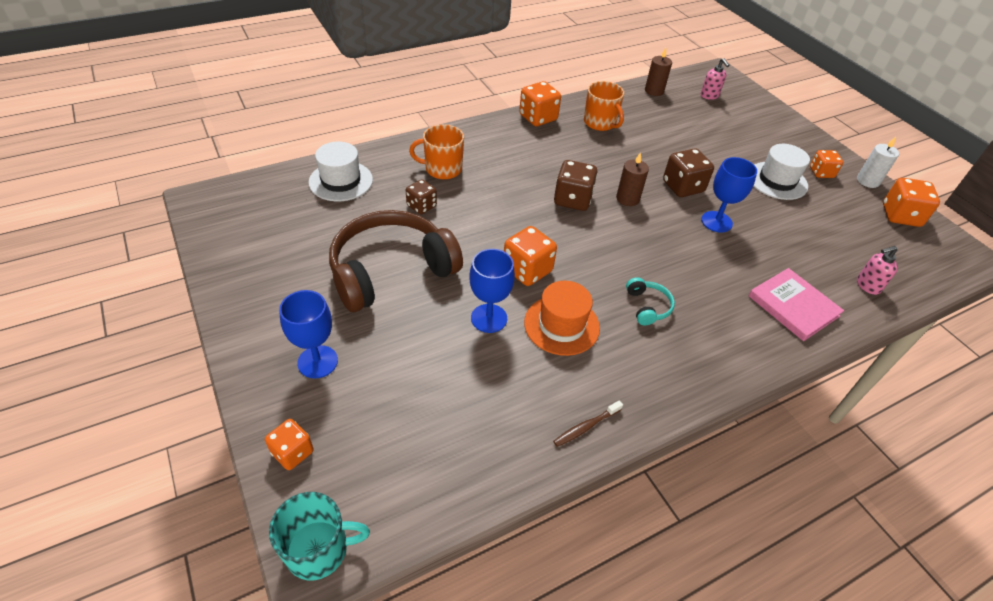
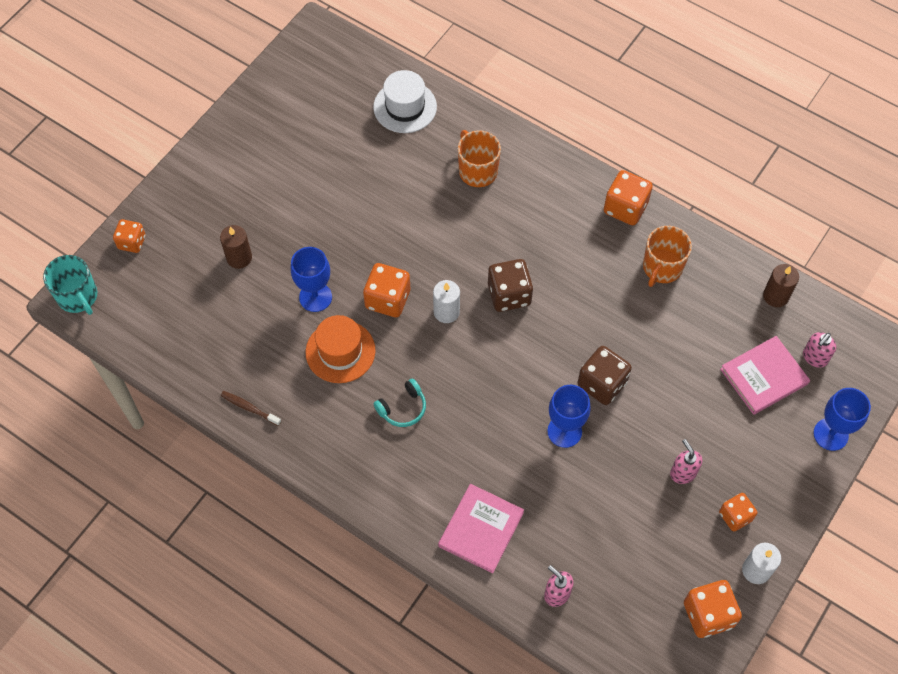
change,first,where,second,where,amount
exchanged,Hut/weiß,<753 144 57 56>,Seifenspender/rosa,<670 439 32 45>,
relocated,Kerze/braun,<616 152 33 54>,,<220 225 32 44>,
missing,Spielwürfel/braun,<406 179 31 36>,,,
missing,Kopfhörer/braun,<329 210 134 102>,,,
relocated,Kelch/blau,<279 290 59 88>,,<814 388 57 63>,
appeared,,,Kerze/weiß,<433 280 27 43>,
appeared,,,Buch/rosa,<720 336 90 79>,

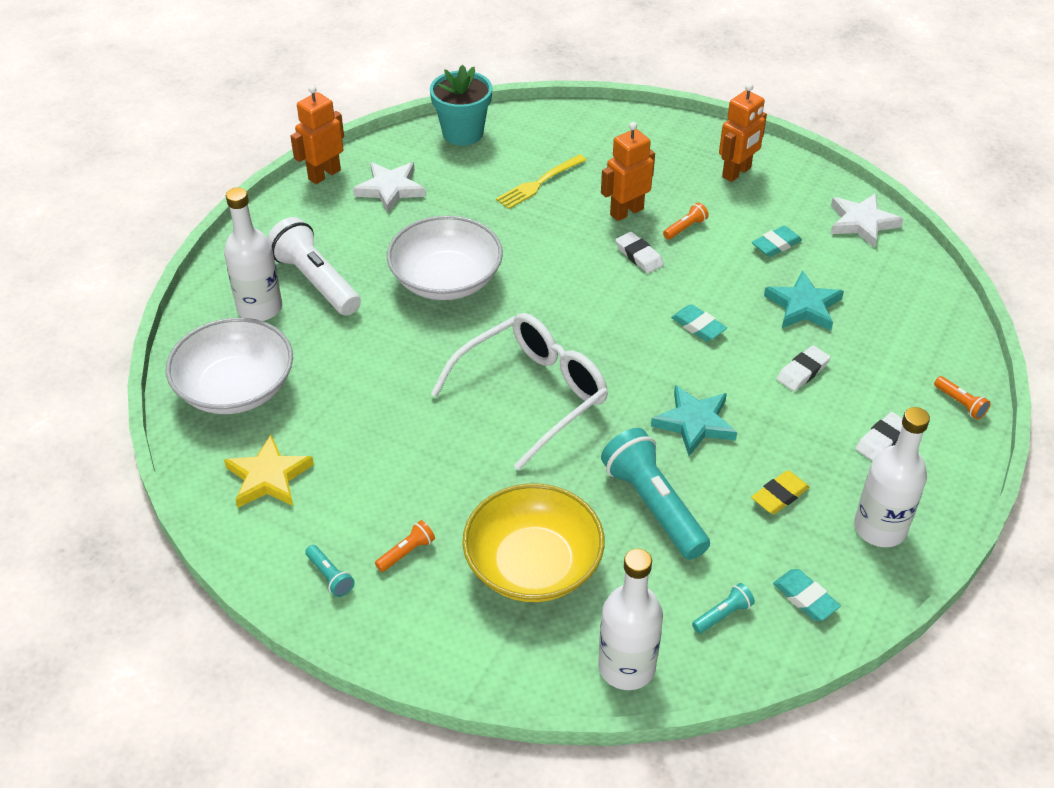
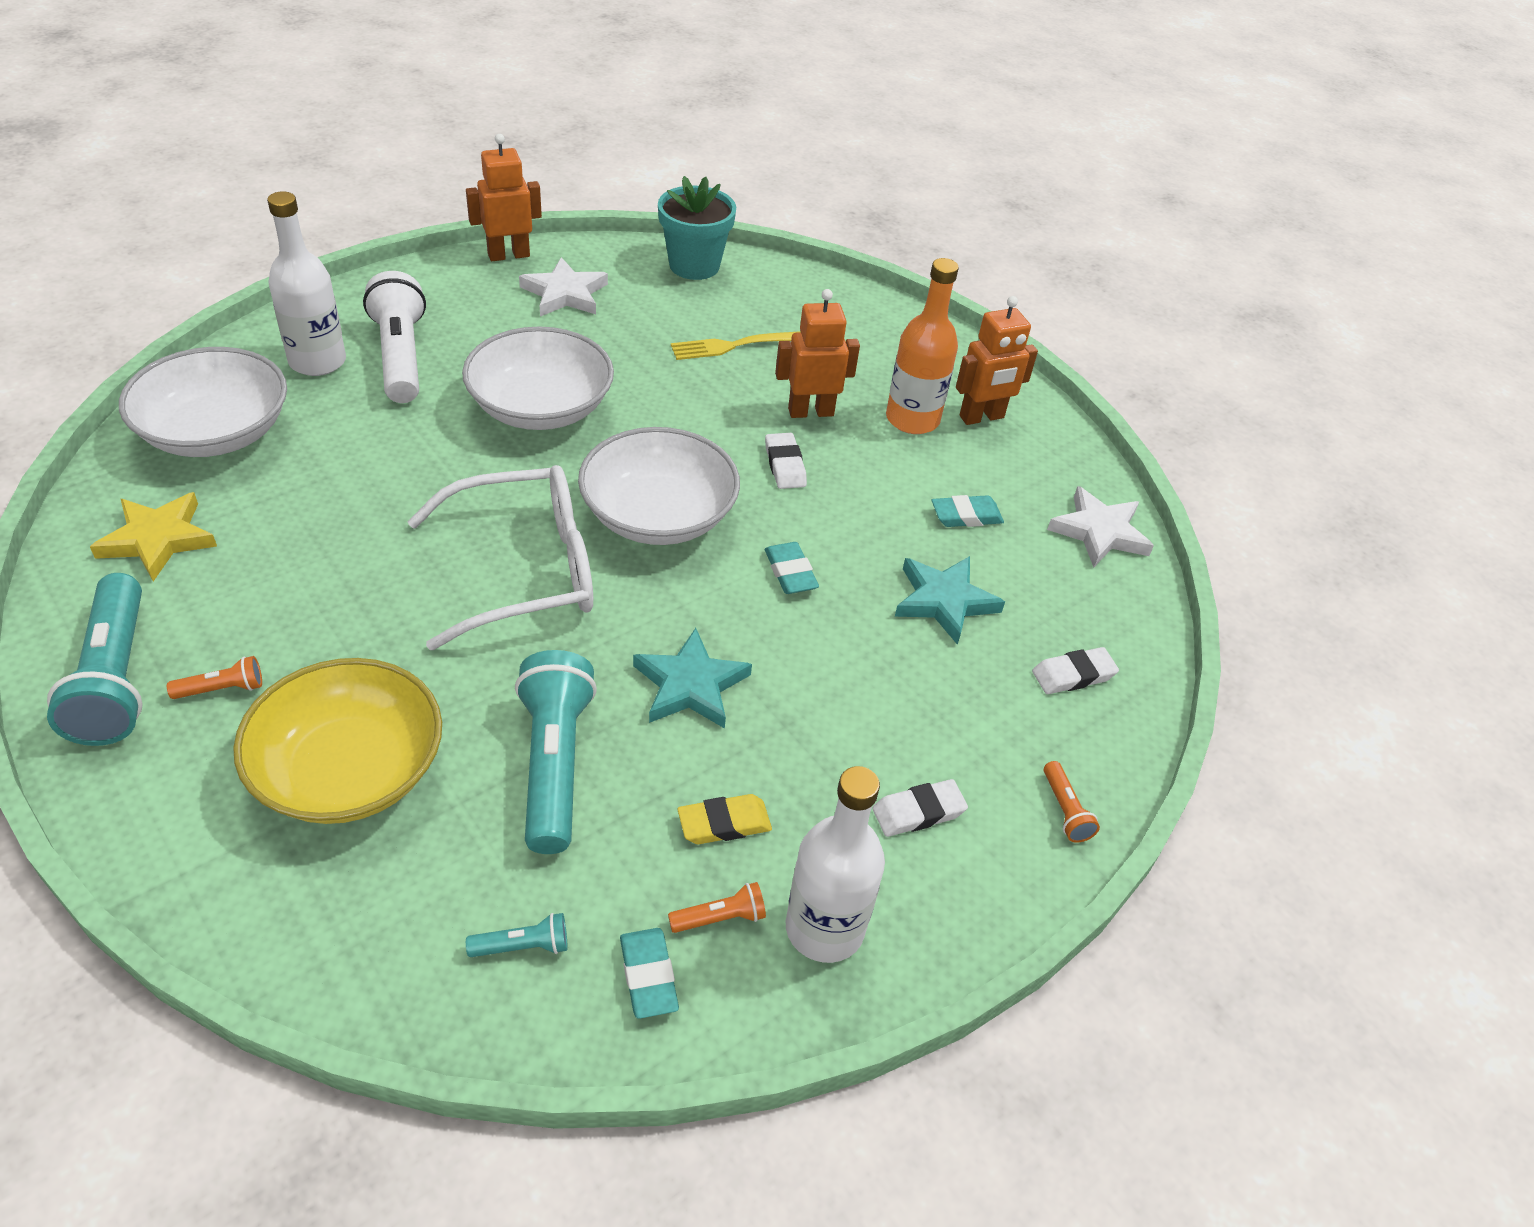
change,first,where,second,where,amount
relocated,Taschenlampe/orange,<663 202 46 38>,,<668 882 98 51>,
relocated,Radiergummi/weiß,<776 345 55 46>,,<1032 647 87 47>,
size,Taschenlampe/türkis,<305 545 50 52>,,<47 573 96 173>,x2.28
missing,Flasche/weiß,<598 549 65 141>,,,
appeared,,,Flasche/orange,<886 258 73 176>,
appeared,,,Schüssel/weiß,<578 427 162 118>,

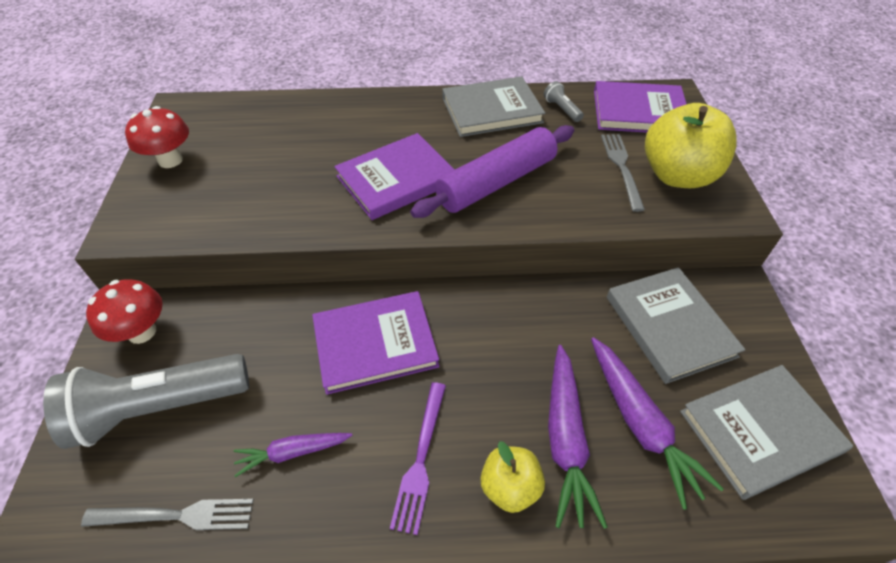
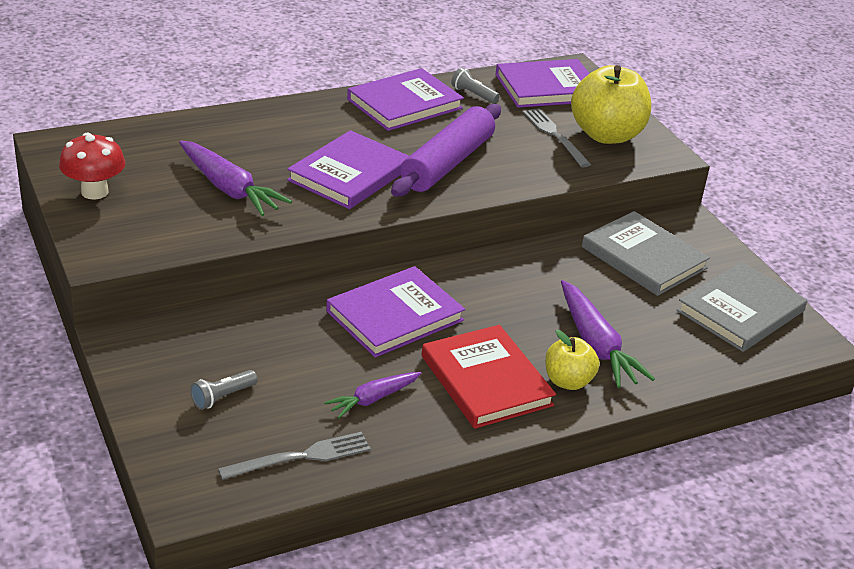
change,first,where,second,where,amount
colour,Buch/grau,<442 76 103 61>,Buch/lila,<347 68 117 63>,
missing,Pilz/rot,<86 279 76 65>,,,
relocated,Karotte/lila,<591 337 133 173>,,<179 141 113 75>,
size,Taschenlampe/grau,<43 354 206 95>,,<190 370 68 40>,x0.40
exchanged,Gabel/lila,<390 382 56 153>,Buch/rot,<422 325 134 104>,

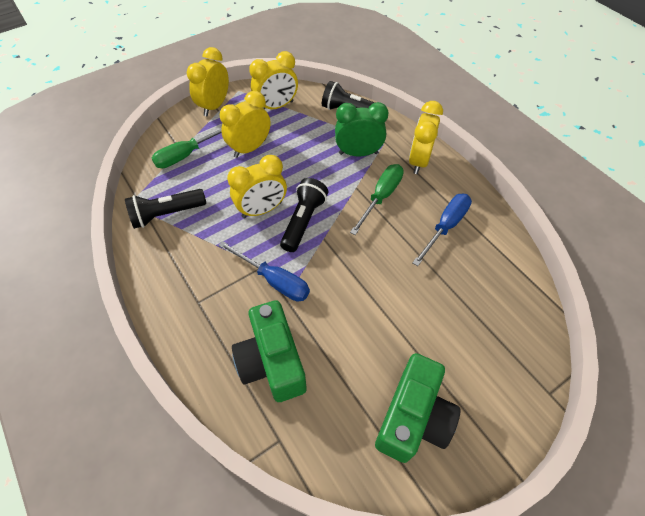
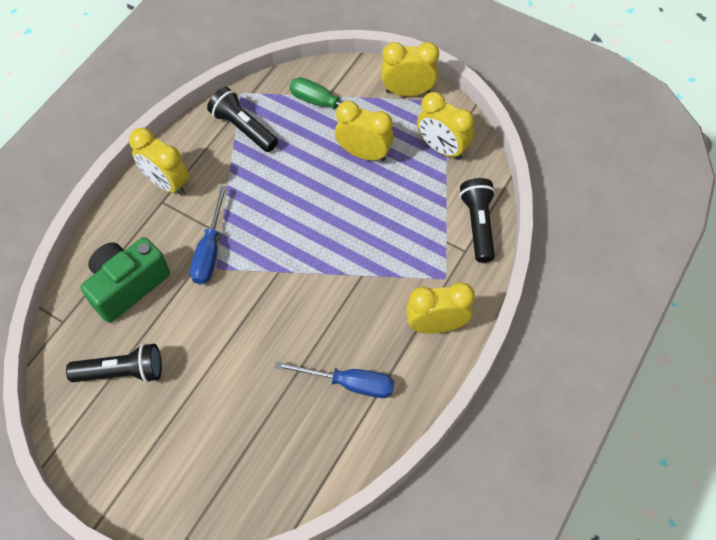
change,first,where,second,where,amount
missing,Wecker/grün,<335 102 53 55>,,,
relocated,Wecker/gelb,<227 155 60 63>,,<129 128 60 67>,
missing,Schraubenzieher/grün,<350 164 54 71>,,,
relocated,Taschenlampe/schwarz,<280 178 48 74>,,<66 343 96 40>,
missing,Kamera/grün,<375 353 86 110>,,,

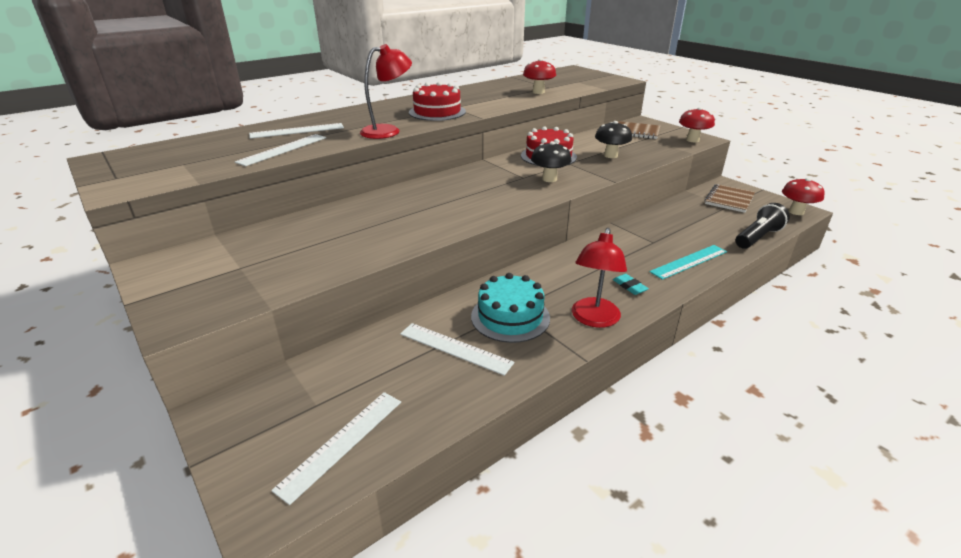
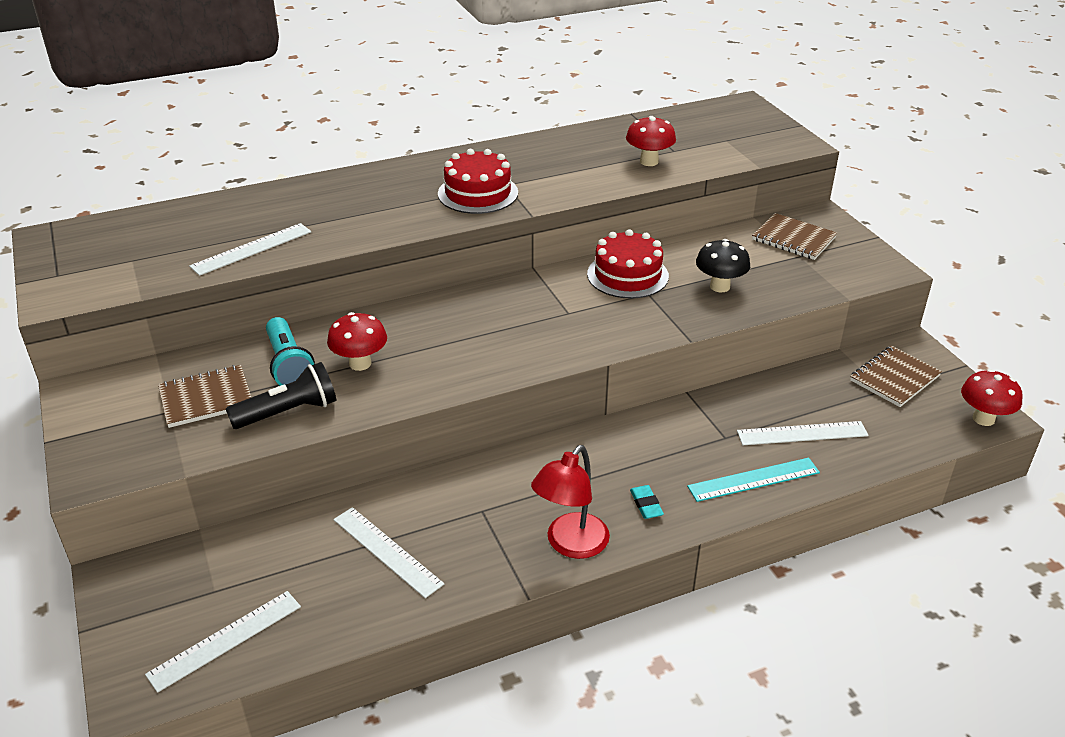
change,first,where,second,where,amount
missing,Lampe/rot,<360 44 52 95>,,,
relocated,Pilz/rot,<679 107 36 35>,,<327 312 60 59>,
relocated,Lineal/weiß,<249 123 95 16>,,<737 421 132 24>,
missing,Pilz/schwarz,<531 141 41 41>,,,
relocated,Taschenlampe/schwarz,<736 203 54 46>,,<226 362 110 67>,
missing,Kuchen/türkis,<471 273 79 70>,,,
appeared,,,Taschenlampe/türkis,<266 317 49 69>,
appeared,,,Notizbuch/braun,<158 365 93 63>,

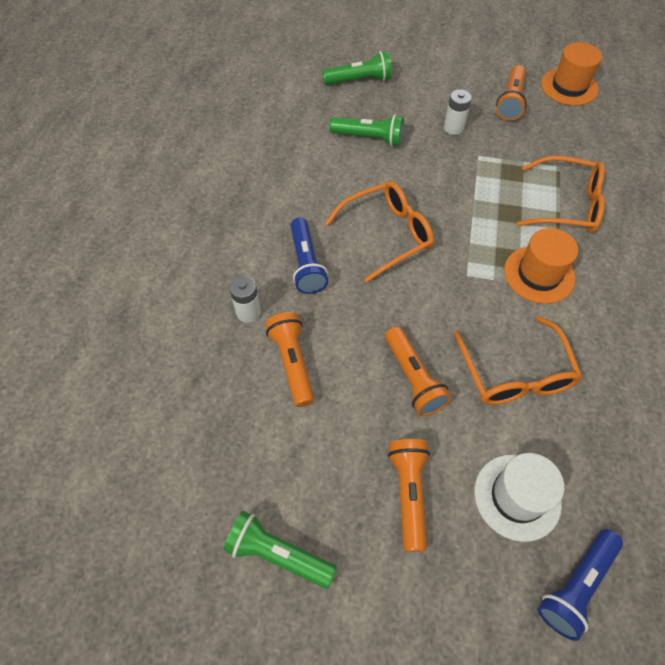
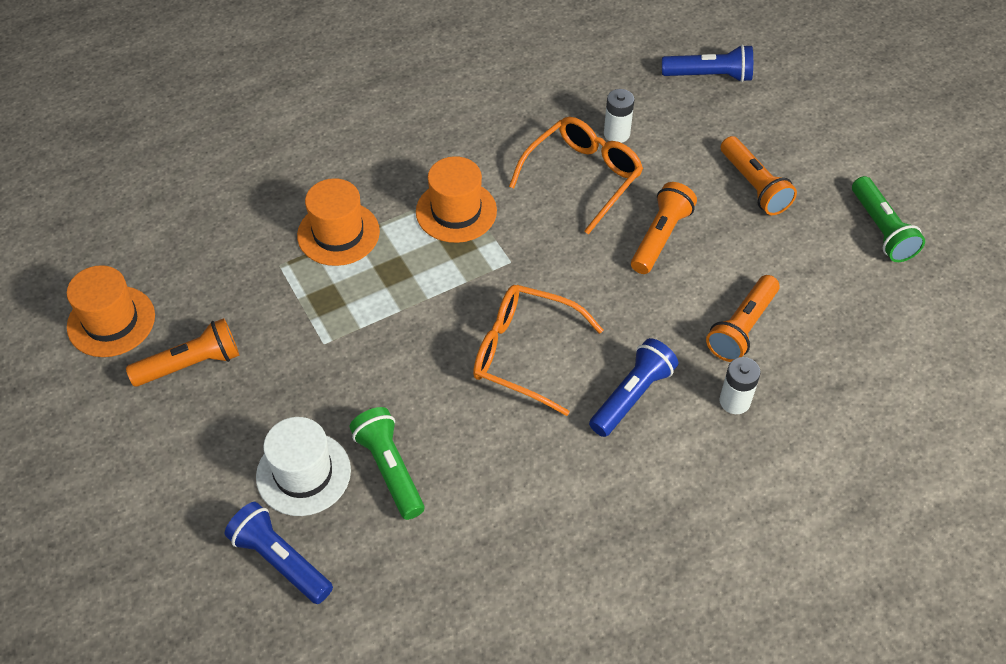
change,first,where,second,where,amount
colour,Taschenlampe/grün,<322 51 70 34>,Taschenlampe/blau,<225 502 108 102>,
relocated,Batterie/weiß,<444 90 28 45>,,<604 89 31 54>,
exchanged,Brille/orange,<517 156 88 77>,Hut/orange,<297 178 83 88>,
spun,Taschenlampe/orange,<388 439 42 113>,,<721 136 76 79>,75 degrees counterclockwise
relocated,Hut/weiß,<474 453 91 89>,,<256 417 95 99>,

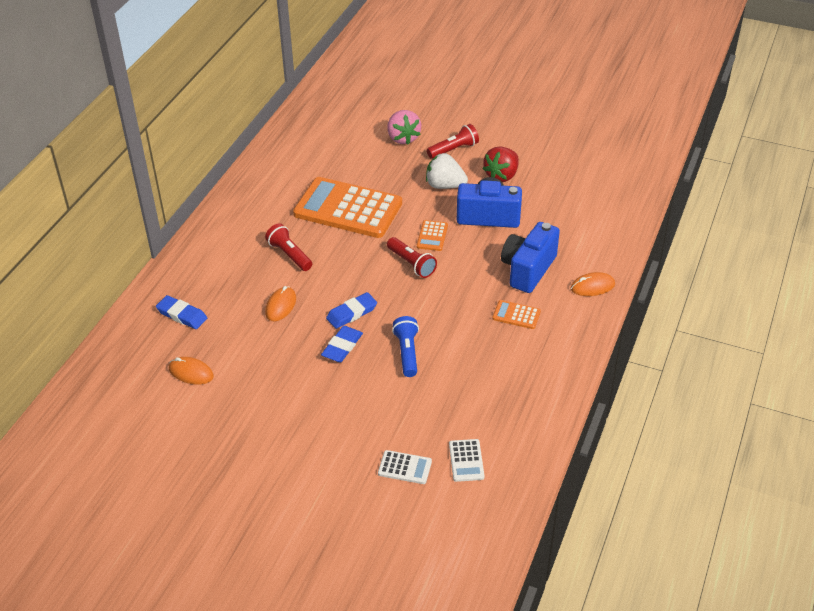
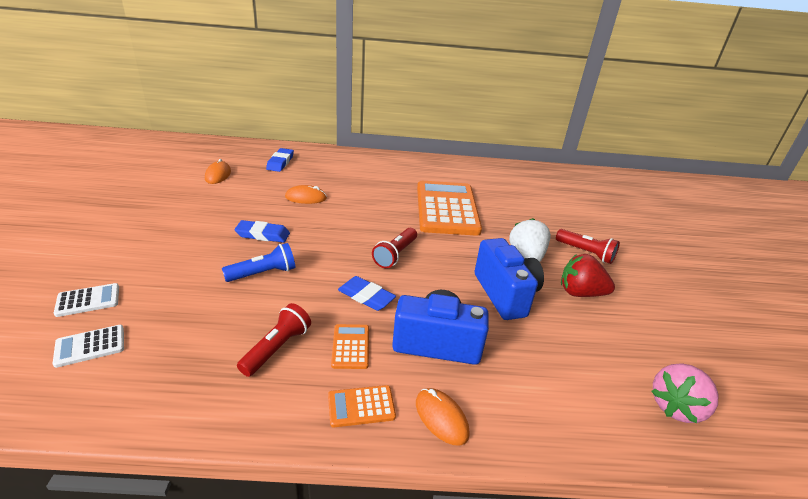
change,first,where,second,where,amount
relocated,Erdbeere/rosa,<387 110 34 34>,,<651 363 67 60>,
relocated,Taschenrechner/orange,<417 220 31 31>,,<328 385 68 42>,
relocated,Taschenlampe/rot,<265 223 47 48>,,<237 303 74 74>,
relocated,Radiergummi/blau,<326 292 51 37>,,<338 276 58 35>,
spun,Taschenrechner/weiß,<378 450 54 34>,,<54 283 65 34>,105 degrees counterclockwise

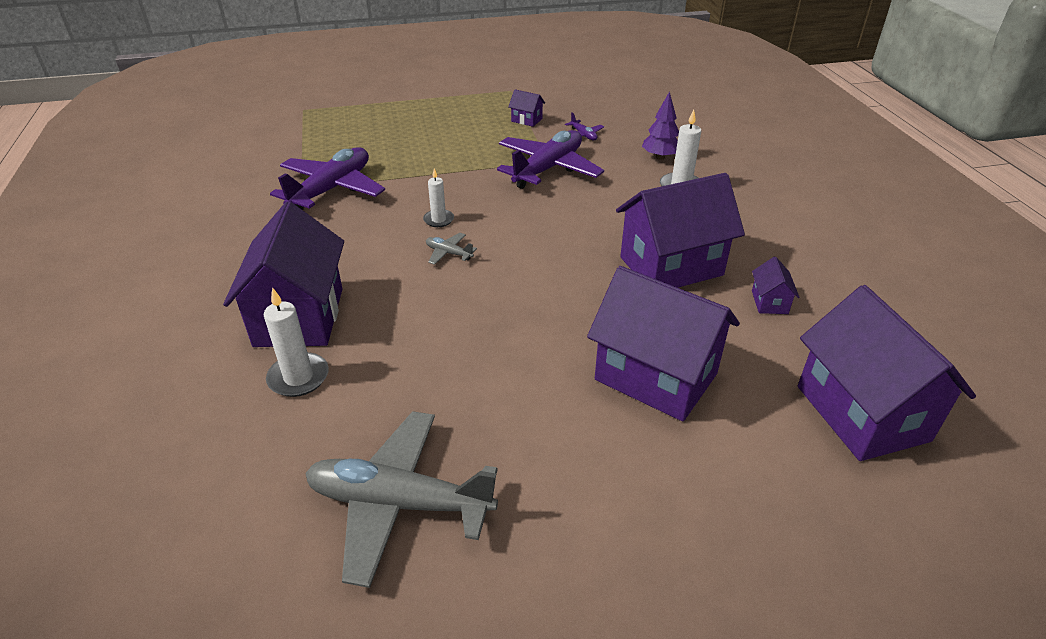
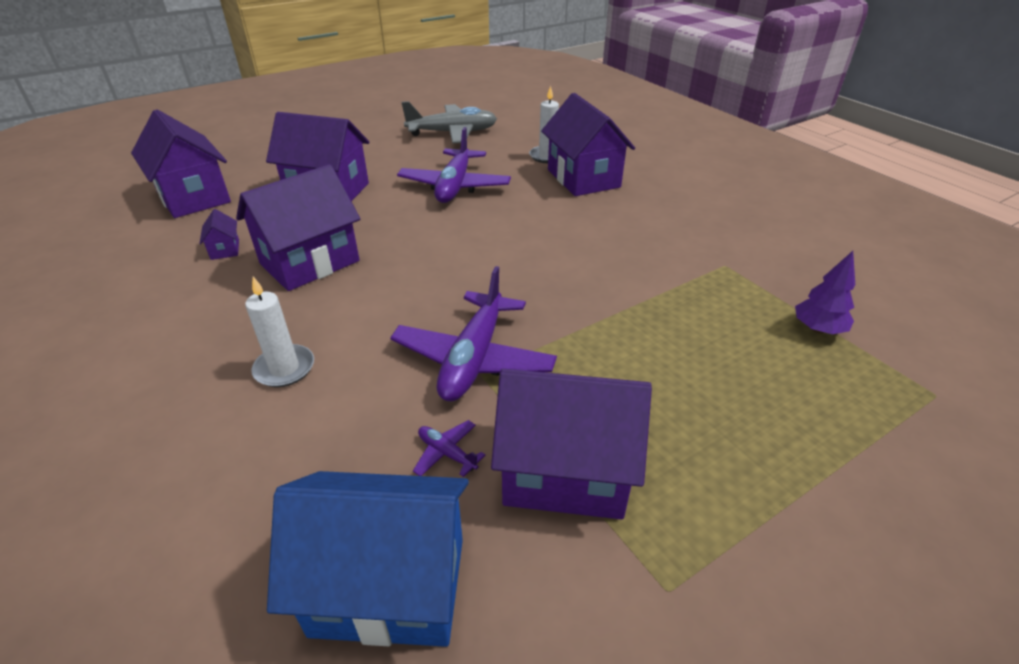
change,first,where,second,where,amount
size,Haus/lila,<508 89 37 38>,,<491 369 161 151>,x2.40
relocated,Baum/lila,<642 91 37 69>,,<795 251 60 83>,
relocated,Flugzeug/lila,<270 147 115 63>,,<397 127 114 76>,
missing,Kerze/weiß,<423 168 31 59>,,,
missing,Flugzeug/grau,<426 233 51 32>,,,
appeared,,,Haus/blau,<267 471 202 176>,

